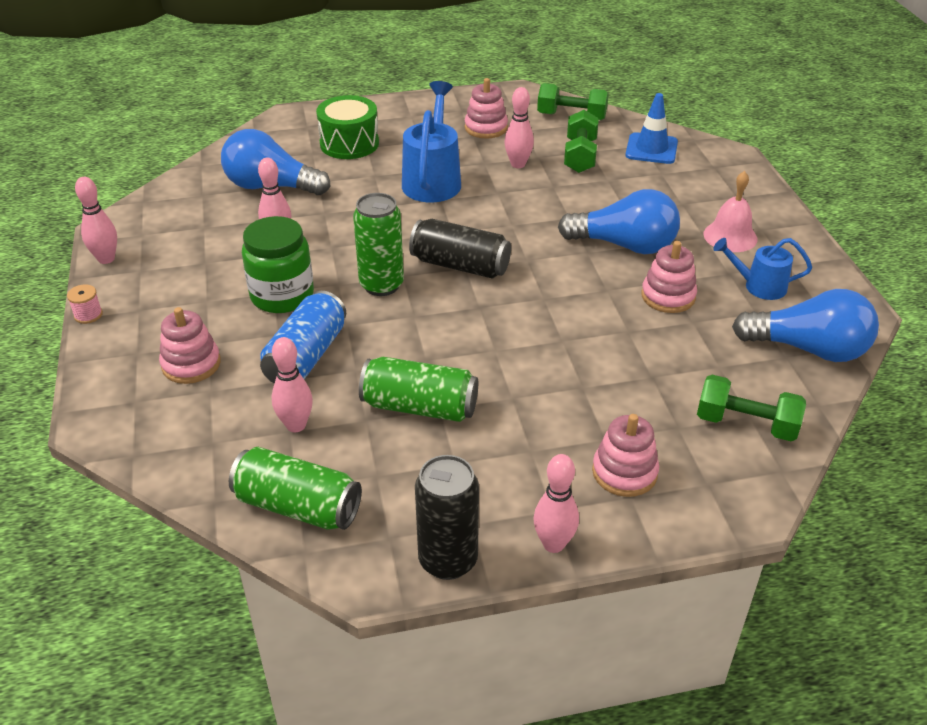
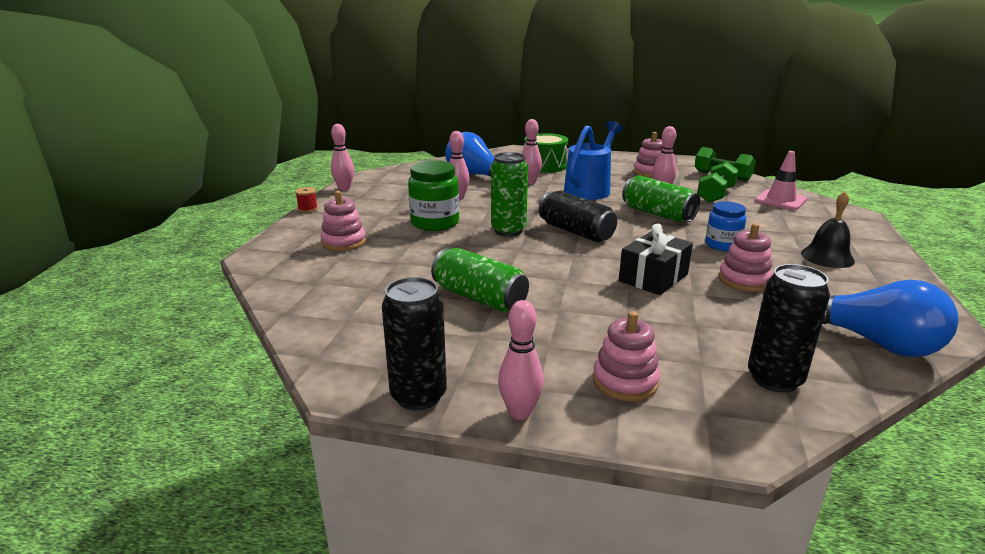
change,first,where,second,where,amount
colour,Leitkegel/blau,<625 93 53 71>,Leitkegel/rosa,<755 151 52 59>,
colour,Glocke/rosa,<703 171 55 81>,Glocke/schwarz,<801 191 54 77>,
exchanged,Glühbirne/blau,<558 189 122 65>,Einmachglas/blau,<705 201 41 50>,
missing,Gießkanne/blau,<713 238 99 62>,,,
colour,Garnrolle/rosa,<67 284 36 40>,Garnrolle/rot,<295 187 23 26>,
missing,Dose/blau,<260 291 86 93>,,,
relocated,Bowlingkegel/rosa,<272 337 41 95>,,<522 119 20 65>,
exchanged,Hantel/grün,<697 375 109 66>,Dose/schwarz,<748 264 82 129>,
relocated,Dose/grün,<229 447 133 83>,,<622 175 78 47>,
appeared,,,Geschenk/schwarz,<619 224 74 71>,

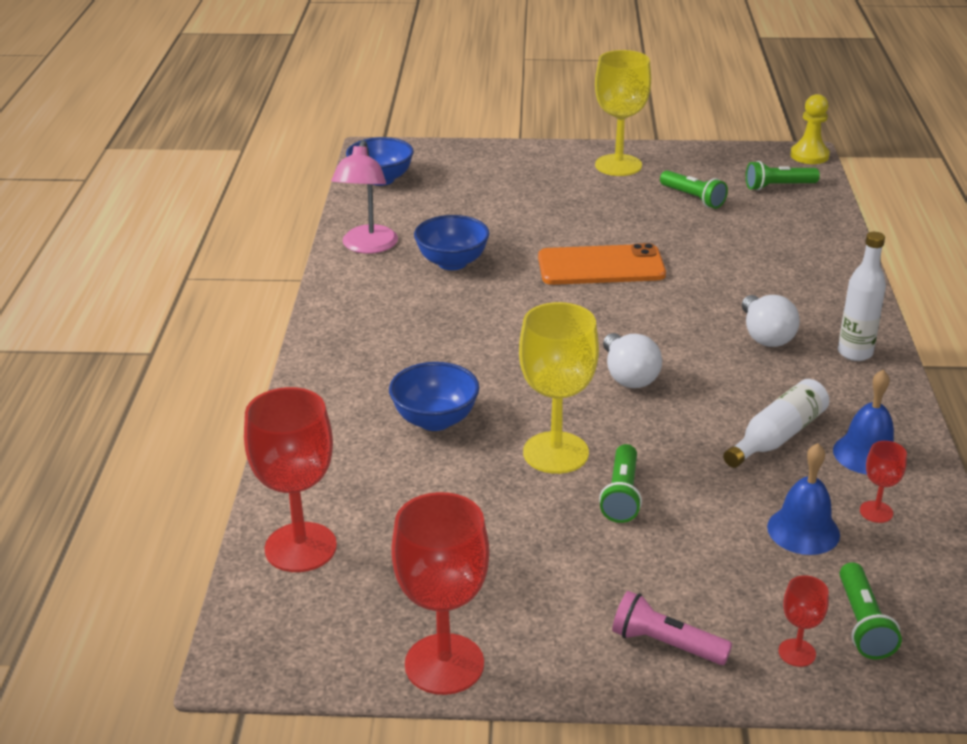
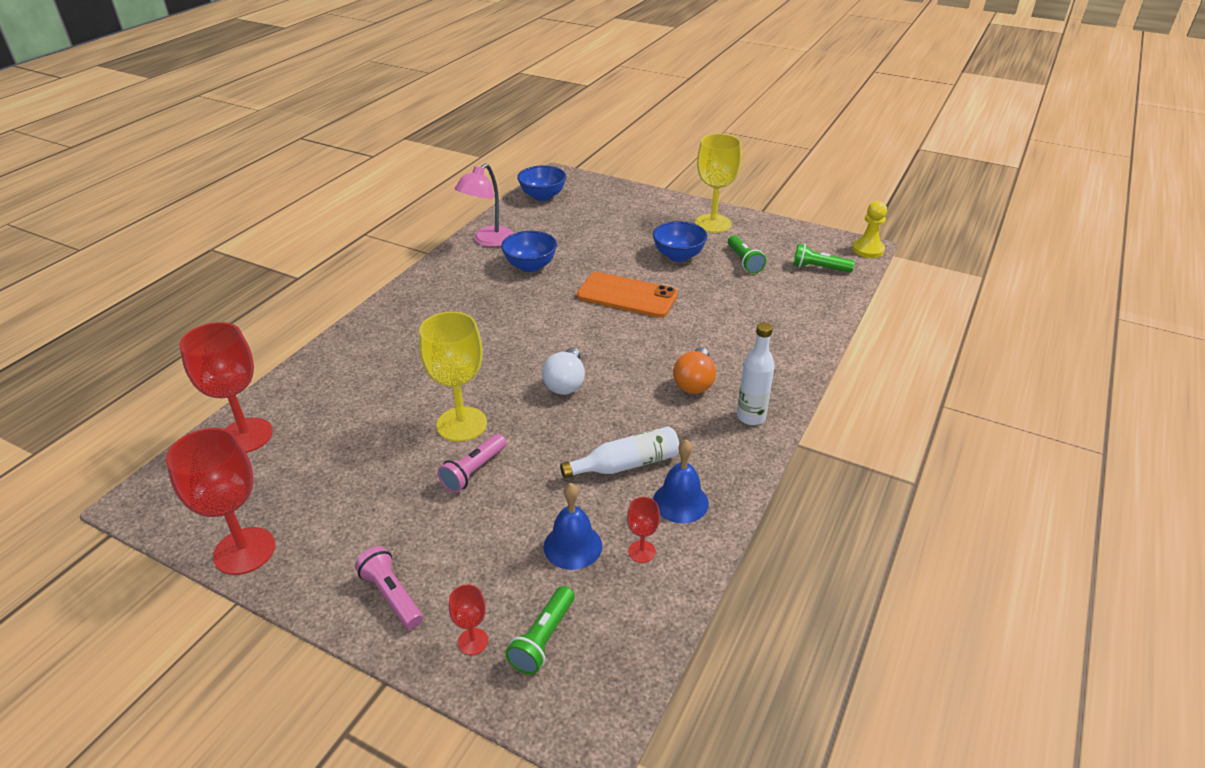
change,first,where,second,where,amount
colour,Glühbirne/weiß,<742 295 58 52>,Glühbirne/orange,<673 347 43 47>,
relocated,Schüssel/blau,<389 362 90 69>,,<652 221 56 41>,
colour,Taschenlampe/grün,<599 444 43 79>,Taschenlampe/rosa,<438 434 68 59>,

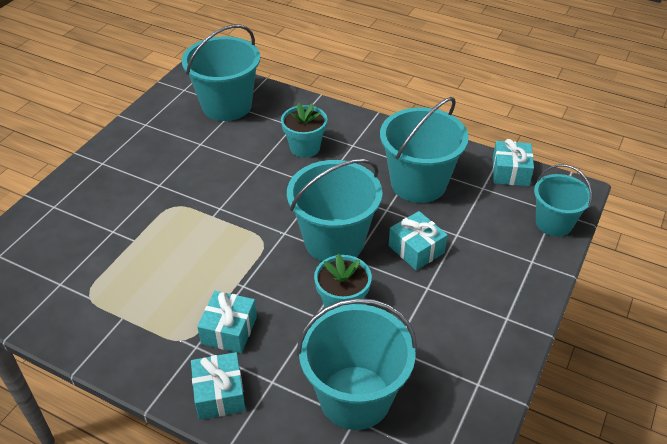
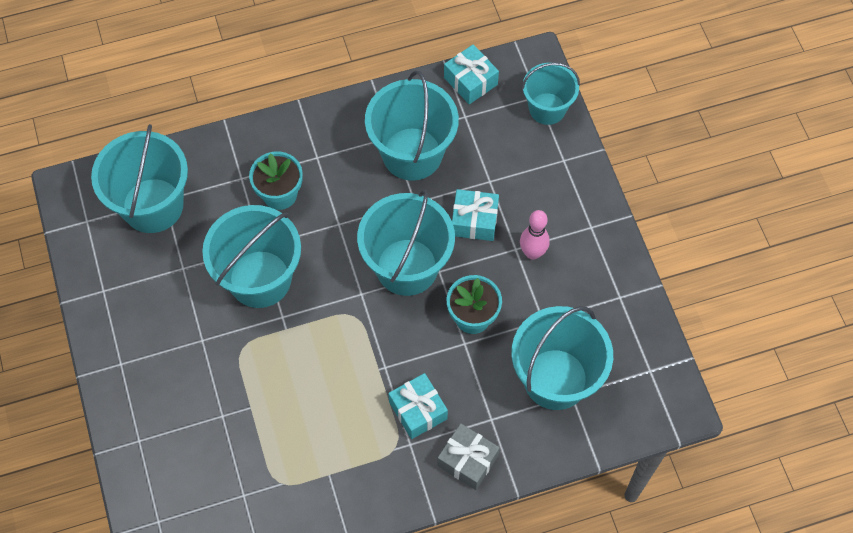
change,first,where,second,where,amount
colour,Geschenk/türkis,<191 352 55 68>,Geschenk/grau,<437 423 63 67>,
appeared,,,Eimer/türkis,<202 205 99 103>,
appeared,,,Bowlingkegel/rosa,<520 210 30 50>,

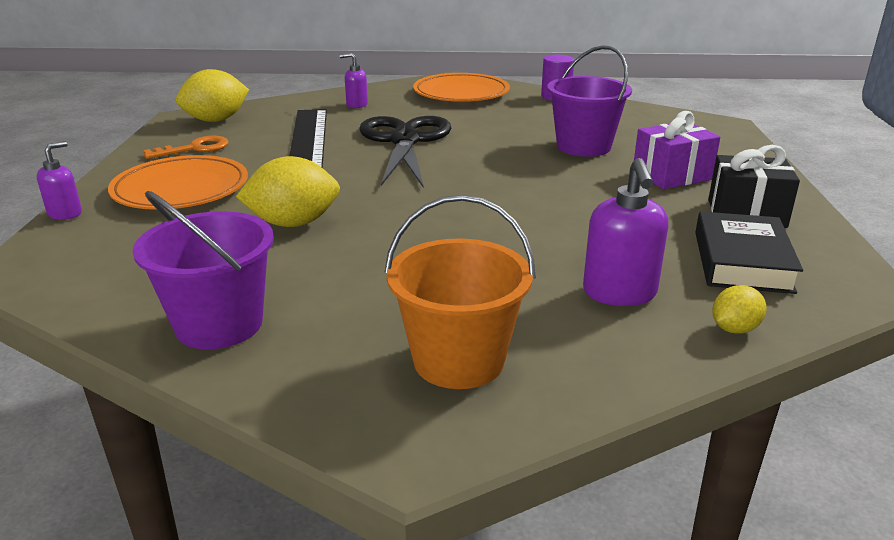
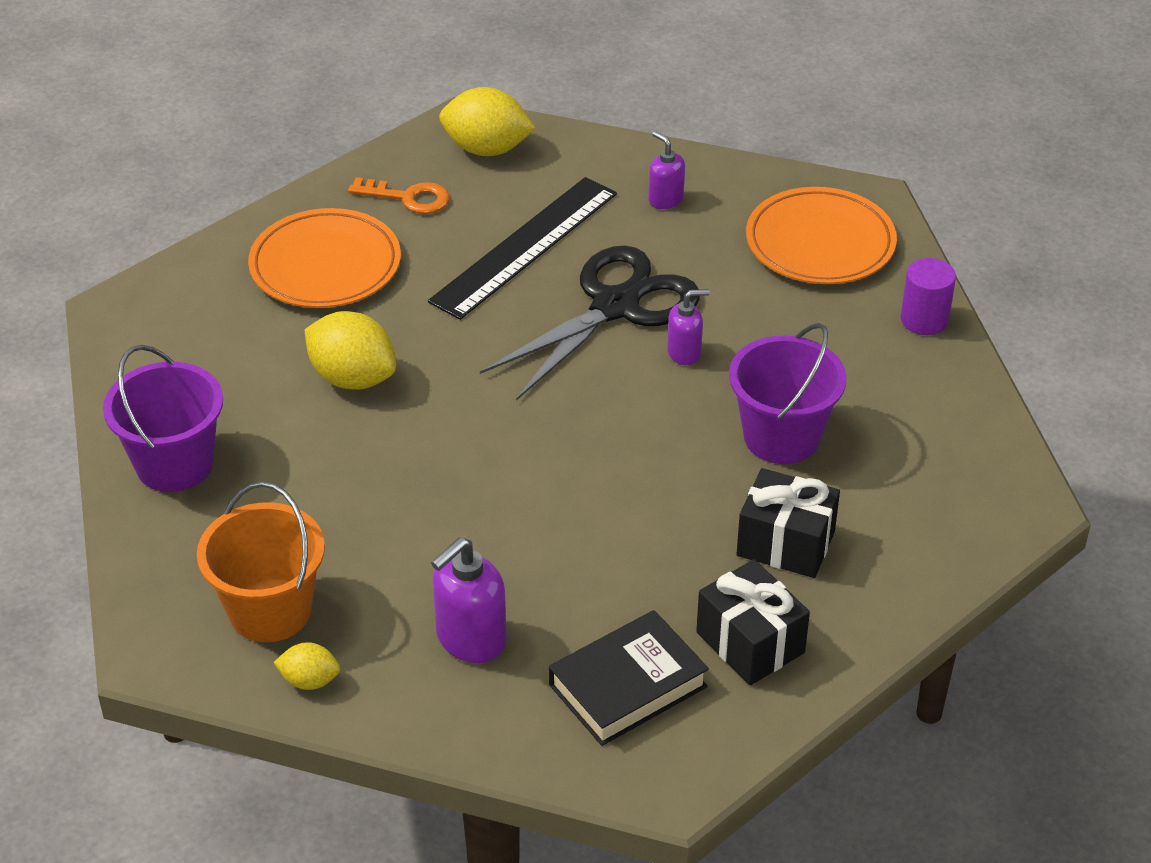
change,first,where,second,where,amount
colour,Geschenk/lila,<634 111 86 78>,Geschenk/schwarz,<736 468 104 110>,
relocated,Seifenspender/lila,<37 141 45 79>,,<667 289 43 76>,
relocated,Zitrone/gelb,<712 285 55 49>,,<273 642 67 48>,

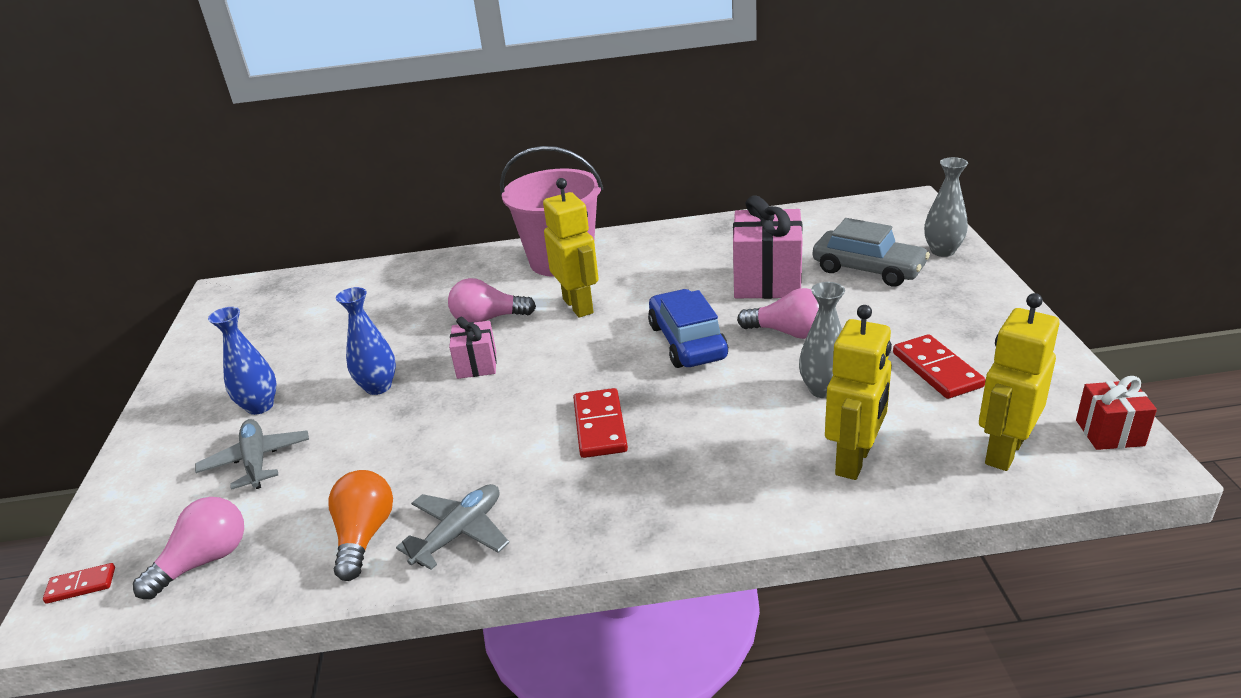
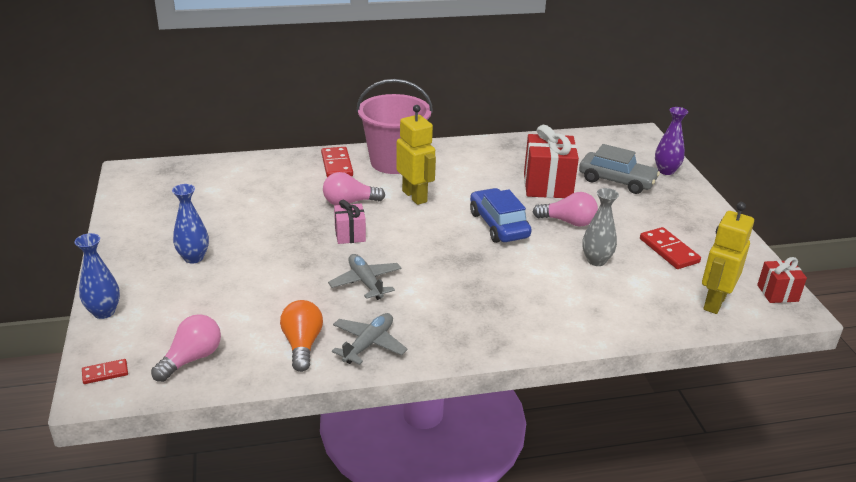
change,first,where,second,where,amount
colour,Vase/grau,<924 157 44 100>,Vase/lila,<655 107 33 68>,
colour,Geschenk/rosa,<733 195 70 104>,Geschenk/rot,<524 125 55 73>,
relocated,Vase/blau,<336 287 60 108>,,<74 233 46 86>,
missing,Roboter/gelb,<825 305 67 175>,,,
relocated,Dominostein/rot,<573 388 55 70>,,<321 147 32 30>,
relocated,Flugzeug/grau,<195 419 114 71>,,<328 254 74 46>,

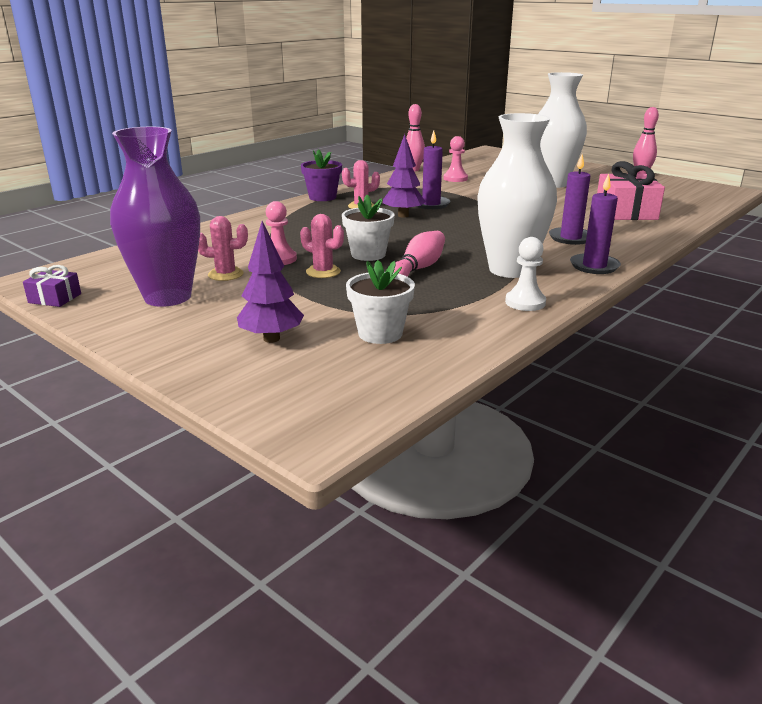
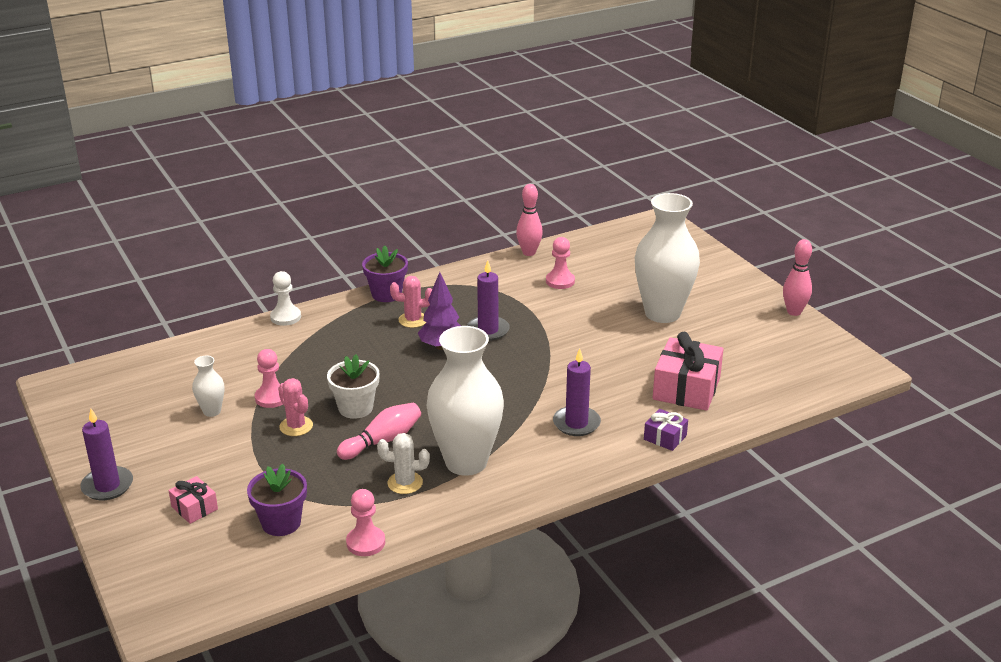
change,first,where,second,where,amount
missing,Vase/lila,<110 127 90 180>,,,
relocated,Kerze/lila,<570 173 51 101>,,<80 409 53 91>,
exchanged,Kaktus/rosa,<198 216 50 65>,Vase/weiß,<192 356 32 61>,
exchanged,Baum/lila,<237 221 67 122>,Geschenk/rosa,<168 476 50 48>,
relocated,Bauer/weiß,<505 237 41 74>,,<270 271 31 55>,
colour,Blumentopf/weiß,<346 260 69 84>,Blumentopf/lila,<247 464 60 72>,
relocated,Geschenk/lila,<23 265 58 42>,,<644 409 44 42>,
appeared,,,Kaktus/weiß,<377 433 53 61>,
appeared,,,Bauer/rosa,<346 489 39 67>,

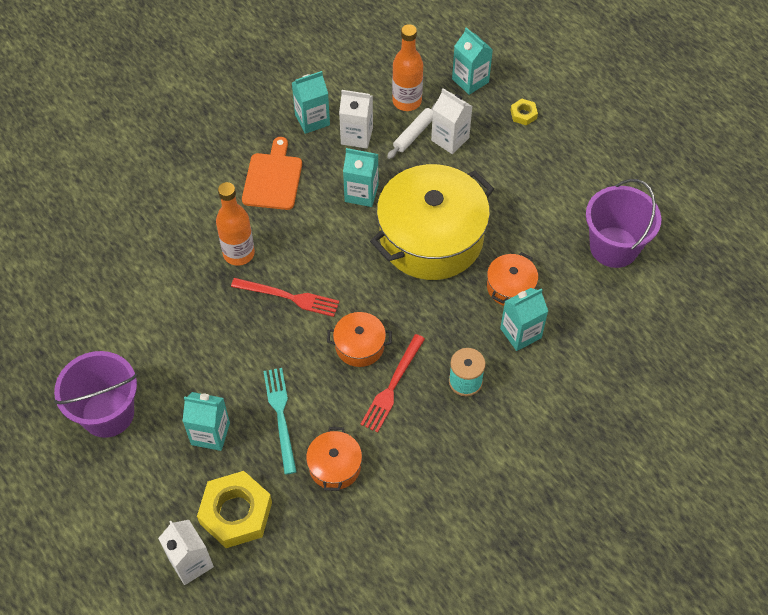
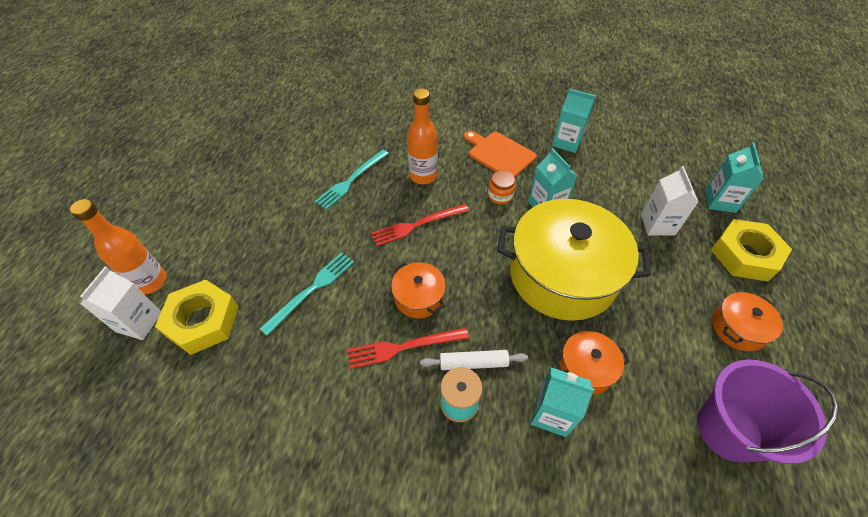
change,first,where,second,where,amount
relocated,Flasche/orange,<392 24 31 87>,,<70 199 97 95>,
missing,Getränkekarton/weiß,<339 90 34 59>,,,
size,Sechskantmutter/gelb,<510 99 28 27>,,<711 219 81 63>,x2.19
relocated,Nudelholz/weiß,<387 103 49 56>,,<420 350 108 20>,
spun,Schneidebrett/orange,<242 137 60 73>,,<464 131 72 46>,105 degrees counterclockwise
spun,Gabel/rot,<231 278 108 39>,,<371 204 98 42>,90 degrees clockwise
missing,Eimer/lila,<54 351 83 87>,,,
missing,Getränkekarton/türkis,<183 392 47 59>,,,
relocated,Kochtopf/orange,<306 427 56 64>,,<712 292 71 59>,
appeared,,,Gabel/türkis,<315 149 74 61>,
appeared,,,Einmachglas/orange,<488 171 28 34>,

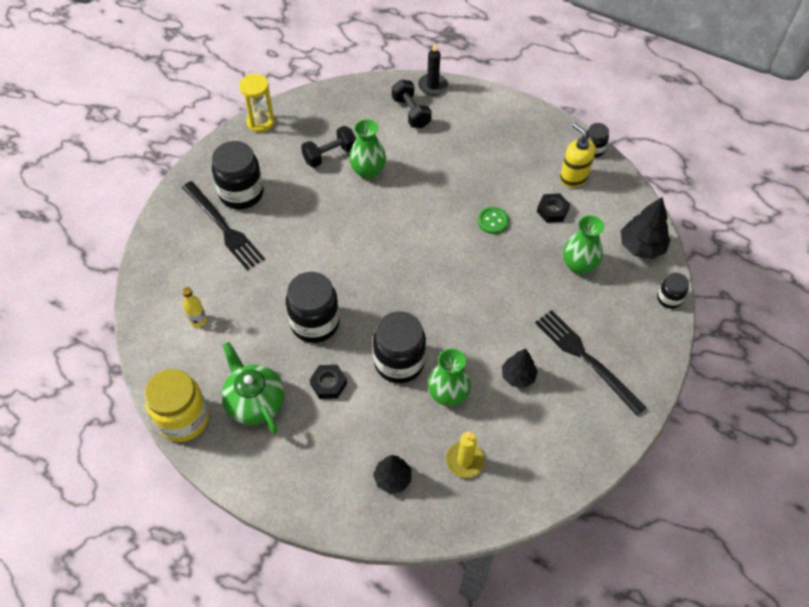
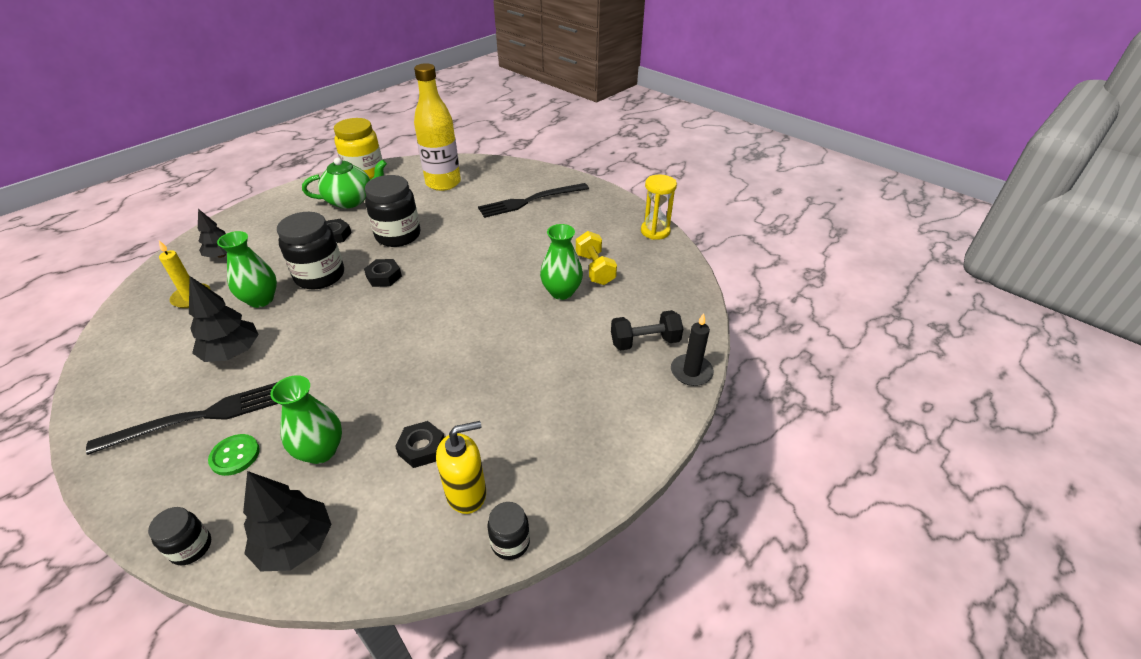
change,first,where,second,where,amount
colour,Hantel/schwarz,<301 126 55 42>,Hantel/gelb,<576 231 41 54>,
missing,Einmachglas/schwarz,<212 141 51 68>,,,
relocated,Knopf/grün,<478 207 31 27>,,<208 434 52 42>,
size,Flasche/gelb,<182 287 25 41>,,<414 63 47 128>,x2.48
size,Baum/schwarz,<502 348 36 40>,,<189 276 70 86>,x1.50
appeared,,,Sechskantmutter/schwarz,<364 259 38 28>,

